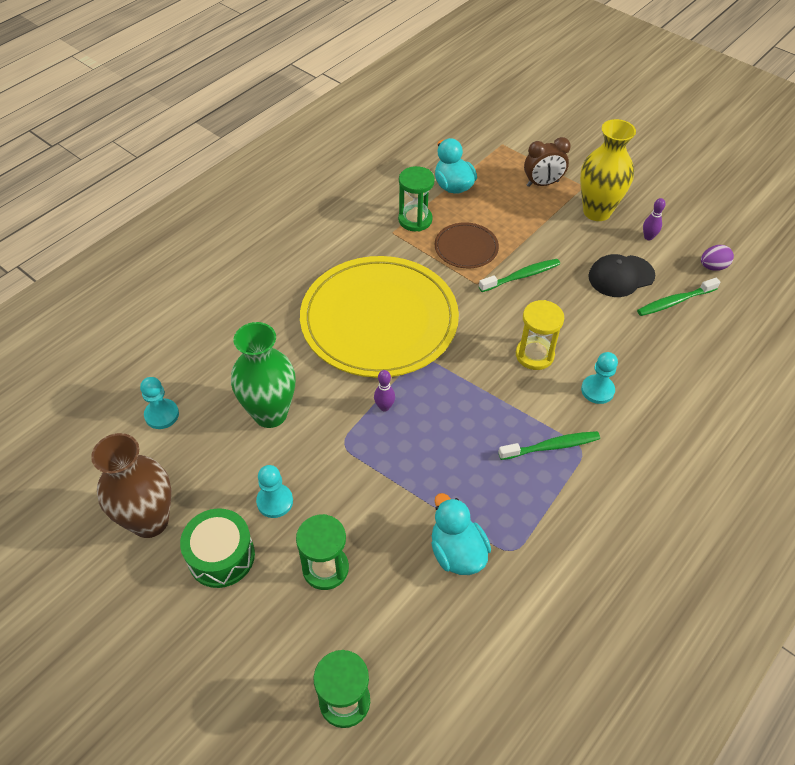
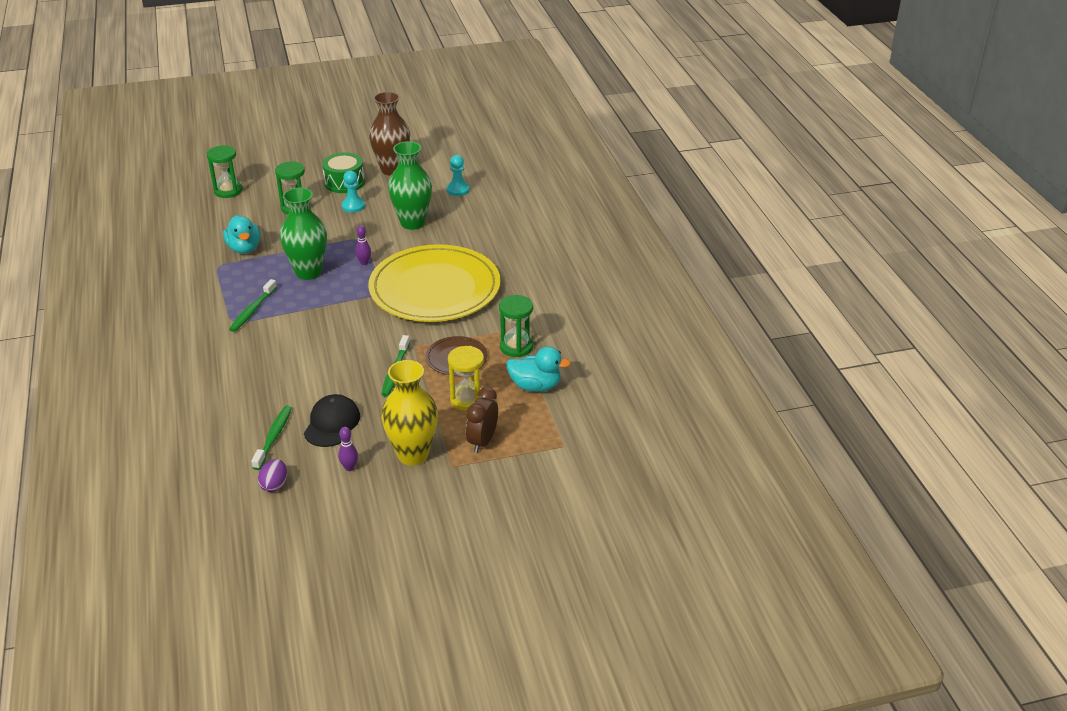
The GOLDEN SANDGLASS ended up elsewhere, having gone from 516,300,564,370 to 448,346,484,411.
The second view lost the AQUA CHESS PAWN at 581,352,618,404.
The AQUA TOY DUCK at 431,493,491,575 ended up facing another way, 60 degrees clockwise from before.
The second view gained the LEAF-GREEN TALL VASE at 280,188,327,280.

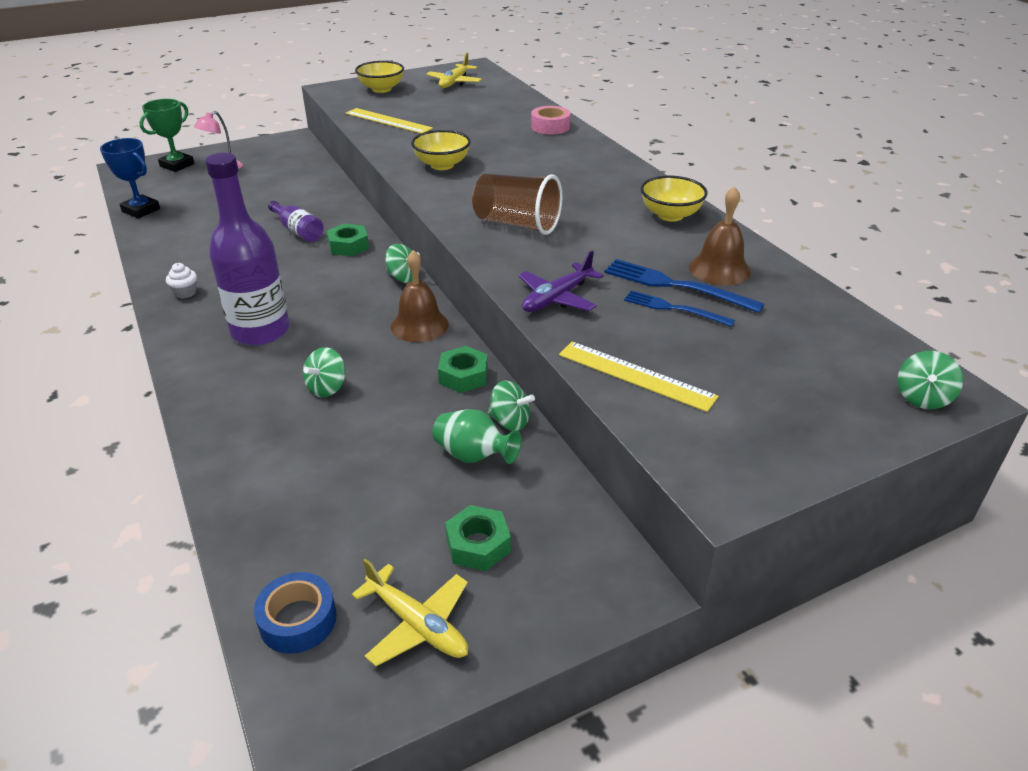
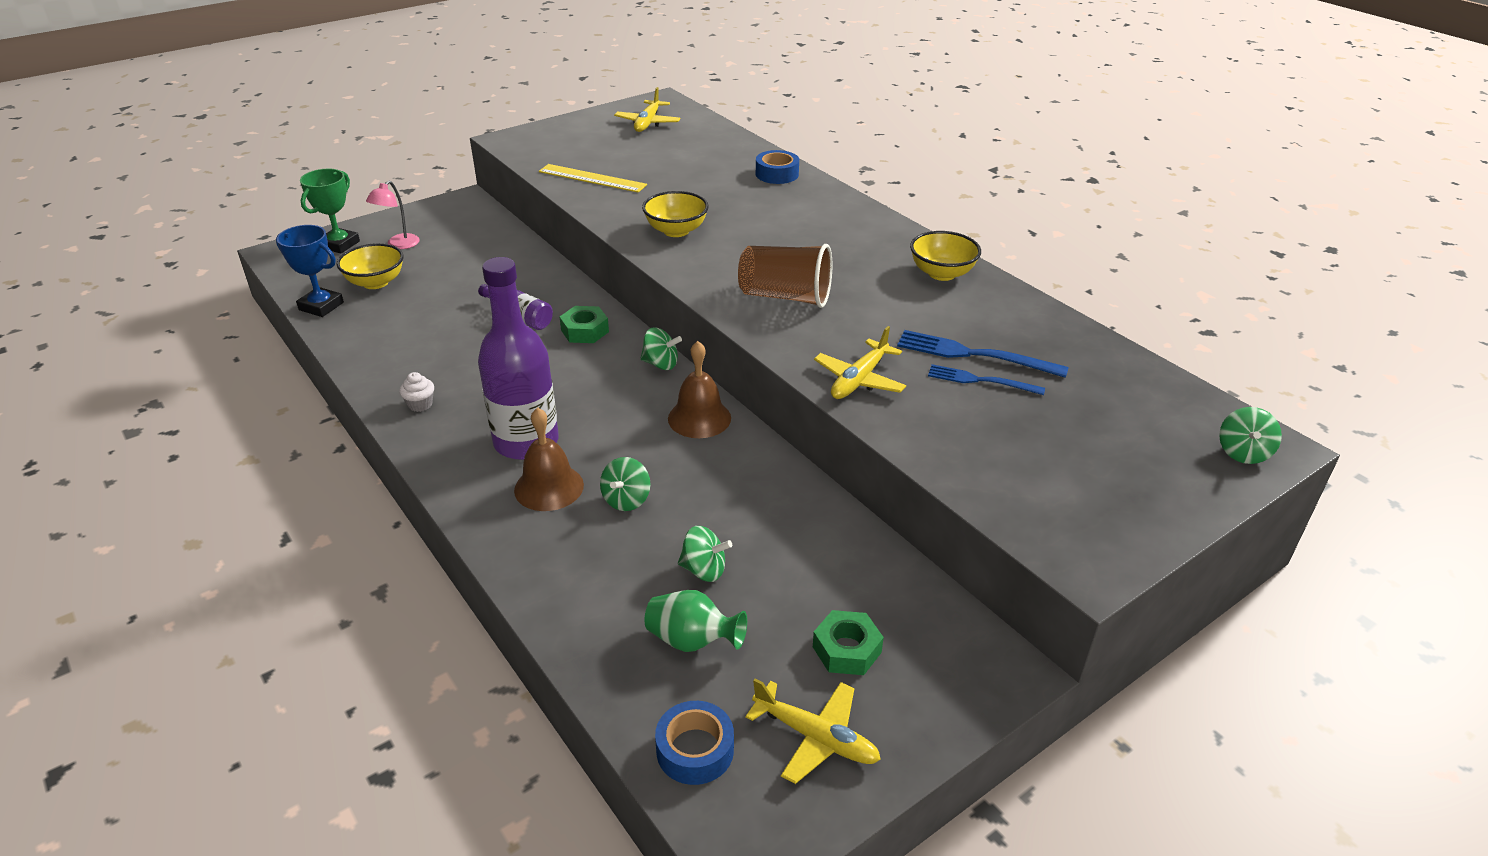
The GOLDEN DEEP DISH ended up elsewhere, having gone from 355,61,404,93 to 337,243,403,289.
What was the ROSY ROLL OF TAPE at 531,106,571,135 turned into the COBALT ROLL OF TAPE at 756,150,799,184.
The DARK BROWN HAND BELL ended up elsewhere, having gone from 689,186,751,286 to 514,407,584,511.
What was the PURPLE TOY PLANE at 519,250,604,312 turned into the GOLDEN TOY PLANE at 814,326,906,399.
The second view lost the GOLDEN MEASURING STICK at 559,341,719,412.
The second view lost the LEAF-GREEN HEXAGON NUT at 438,346,488,393.
The LEAF-GREEN TOY TOP ended up elsewhere, having gone from 487,380,535,431 to 678,526,732,582.
The LEAF-GREEN TALL VASE ended up elsewhere, having gone from 432,409,522,464 to 645,590,747,652.

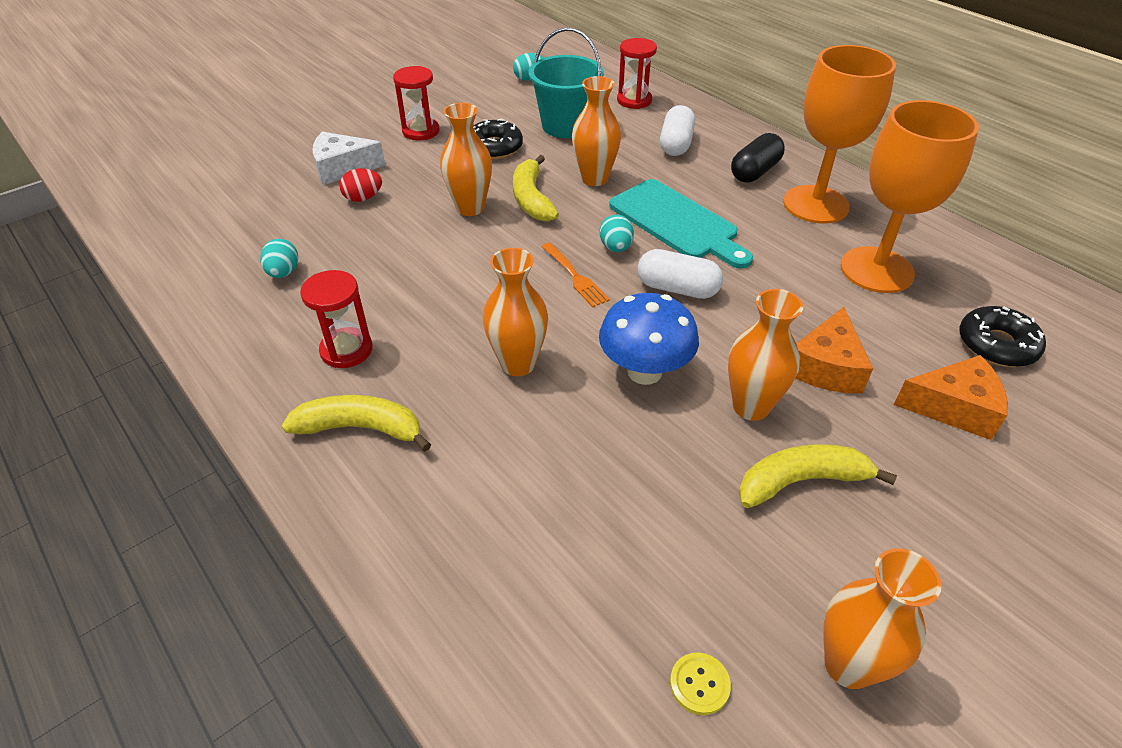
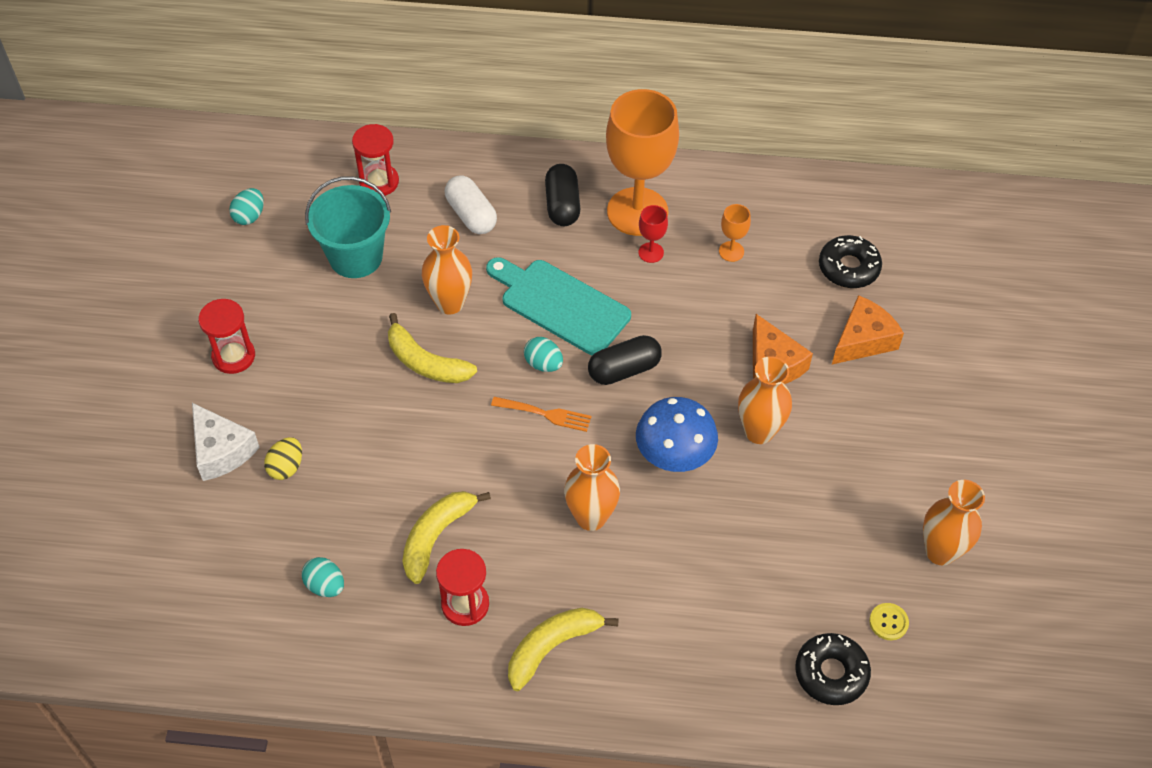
The size of the ORANGE-COLOURED WINE GLASS at 841,100,979,293 changed by a factor of 0.41.
The second view lost the ORANGE-COLOURED TALL VASE at 440,103,492,216.
The JET-BLACK DOUGHNUT ended up elsewhere, having gone from 473,119,523,159 to 795,633,871,705.
The WHITE PIECE OF CHEESE at 312,131,386,185 ended up facing another way, 75 degrees counterclockwise from before.
What was the SCARLET TOY EGG at 339,168,382,202 turned into the GOLDEN TOY EGG at 264,437,302,480.
The AQUA CHOPPING BOARD at 609,179,753,269 ended up facing another way, 150 degrees counterclockwise from before.
What was the WHITE PILL SHAPE at 637,249,723,299 turned into the JET-BLACK PILL SHAPE at 588,335,662,385.
The GOLDEN BANANA ended up elsewhere, having gone from 739,444,897,508 to 402,491,491,584.
The second view gained the SCARLET WINE GLASS at 638,205,668,263.

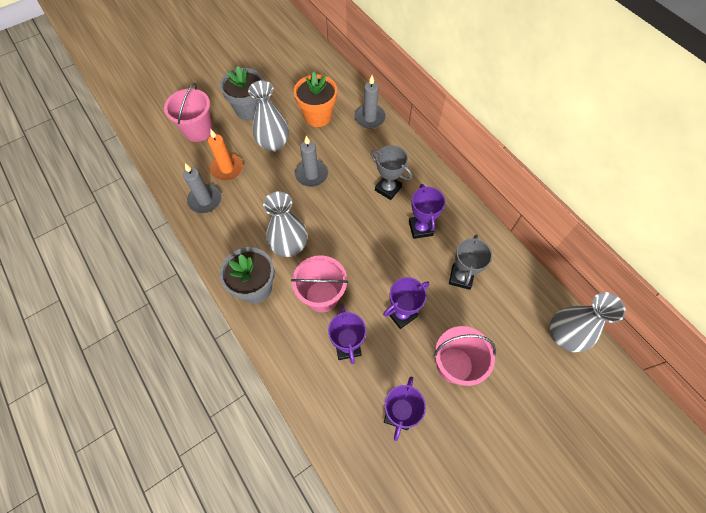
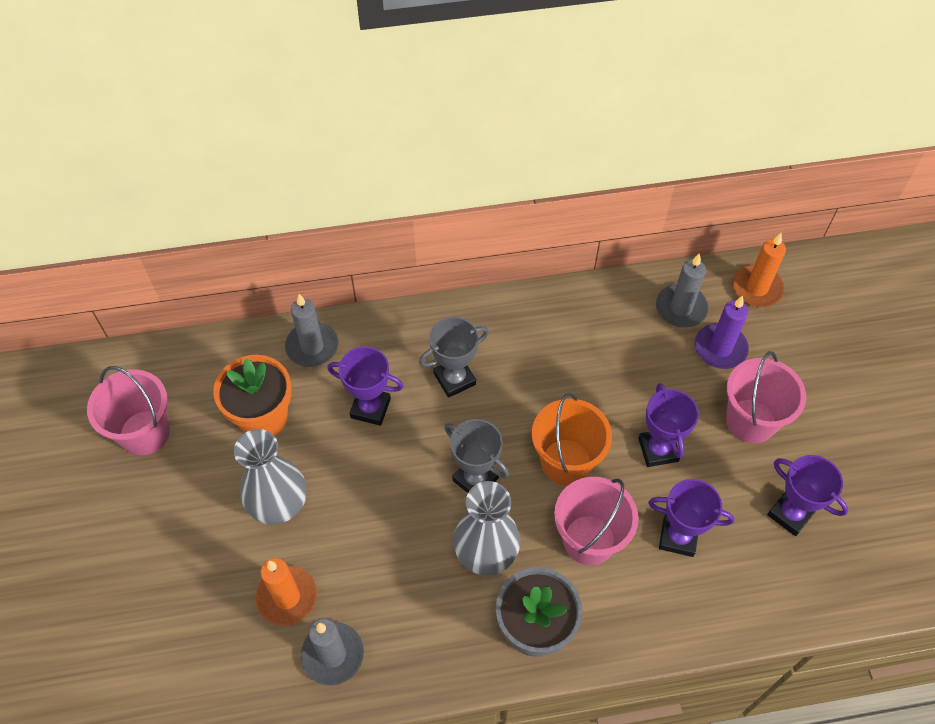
The second view lost the ASH-GREY PLANT POT at 220,66,263,120.
The ROSY BUCKET ended up elsewhere, having gone from 164,83,213,142 to 87,366,170,455.
The ASH-GREY WAX CANDLE ended up elsewhere, having gone from 295,136,328,187 to 656,254,708,328.
The PURPLE PRIZE CUP ended up elsewhere, having gone from 409,184,445,239 to 327,346,404,426.
The ASH-GREY PRIZE CUP ended up elsewhere, having gone from 449,235,492,290 to 444,419,509,493.
Where the ASH-GREY TALL VASE stood at 550,292,626,352, the ORANGE-COLOURED WAX CANDLE came to stand at 732,233,786,307.
The second view gained the PURPLE WAX CANDLE at 695,295,749,369.
The second view gained the ORANGE-COLOURED BUCKET at 532,393,612,485.

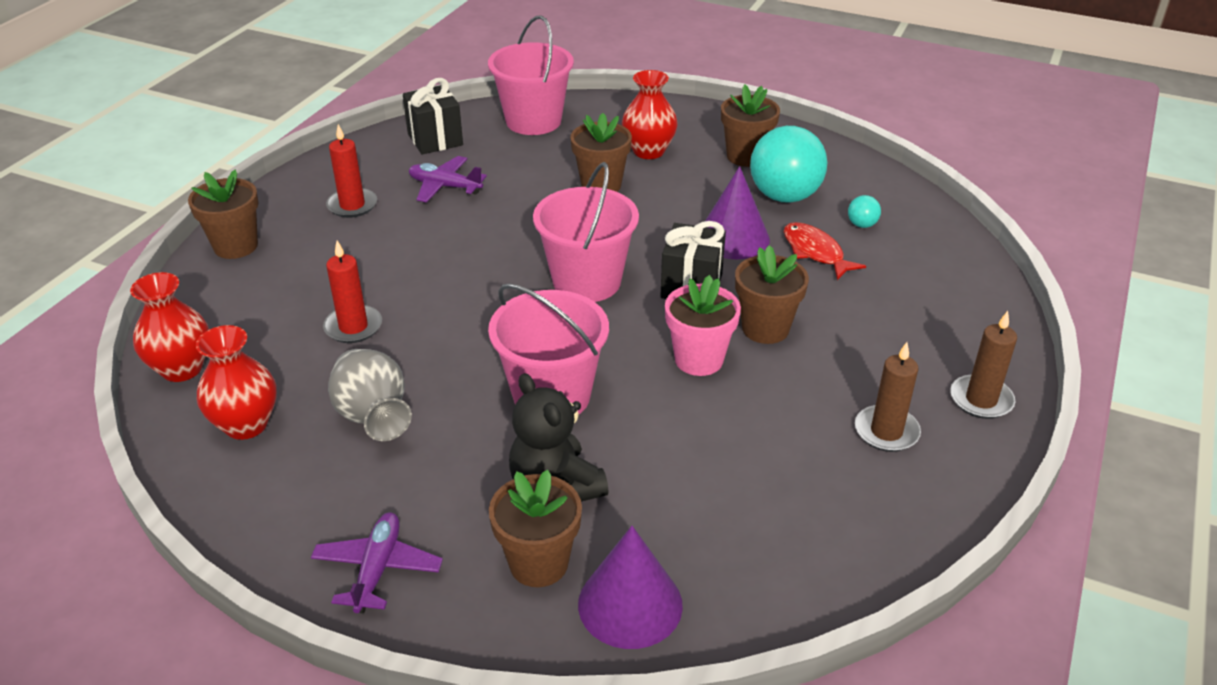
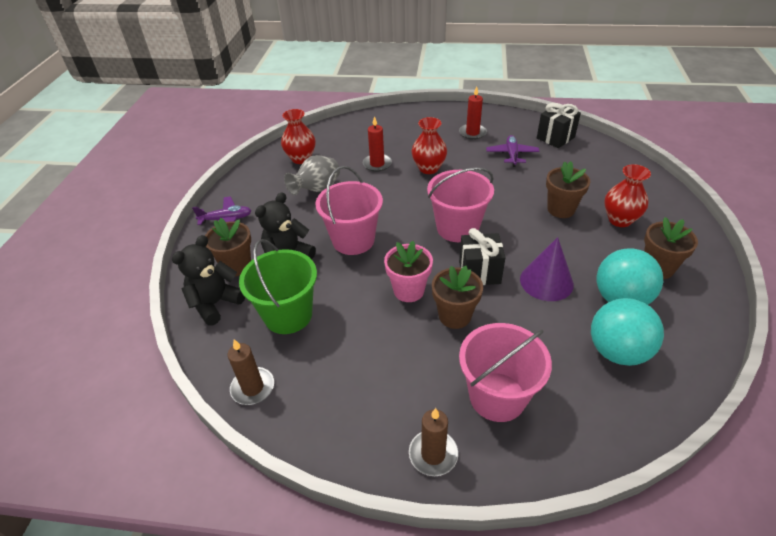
The ROSY BUCKET ended up elsewhere, having gone from 488,15,574,135 to 459,323,552,422.
The second view lost the DARK BROWN PLANT POT at 188,170,259,259.
The size of the AQUA SPHERE at 848,195,881,228 changed by a factor of 2.41.
The second view lost the SCARLET TOY FISH at 783,222,866,280.
The SCARLET TALL VASE ended up elsewhere, having gone from 130,272,209,382 to 411,117,447,174.
The DARK BROWN WAX CANDLE ended up elsewhere, having gone from 855,342,921,452 to 228,339,274,405.
Where the PURPLE SOLID CONE stood at 578,526,683,649, the JET-BLACK TEDDY BEAR came to stand at 172,235,245,325.
The second view gained the LEAF-GREEN BUCKET at 239,239,317,334.

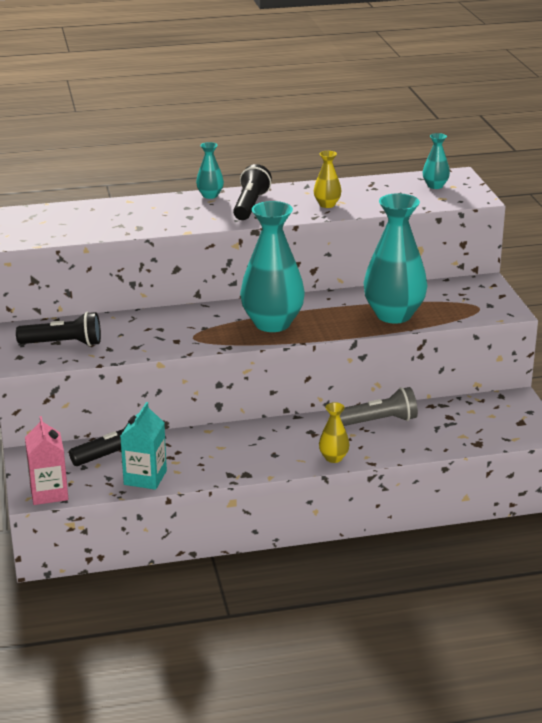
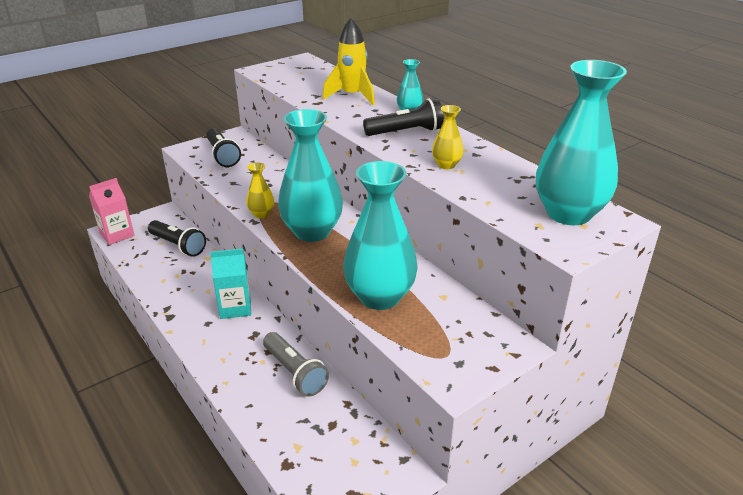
The size of the AQUA TALL VASE at 423,133,450,189 changed by a factor of 2.19.
The AQUA MILK CARTON ended up elsewhere, having gone from 120,402,167,490 to 210,249,251,319.
The GOLDEN TALL VASE ended up elsewhere, having gone from 319,402,350,463 to 246,162,274,218.
The second view gained the GOLDEN TOY ROCKET at 323,18,375,105.

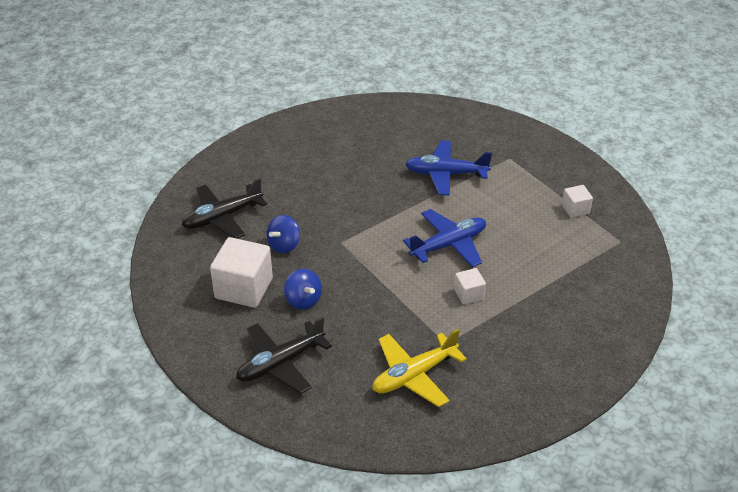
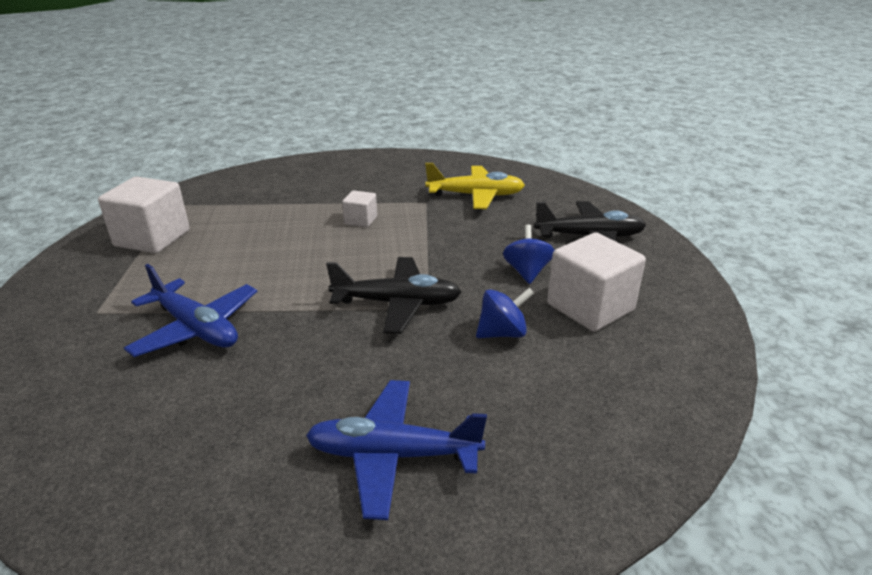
The JET-BLACK TOY PLANE ended up elsewhere, having gone from 182,178,267,239 to 326,257,461,334.
The size of the WHITE SOLID CUBE at 562,185,593,218 changed by a factor of 1.94.
The COBALT TOY PLANE ended up elsewhere, having gone from 403,209,486,268 to 306,380,487,520.

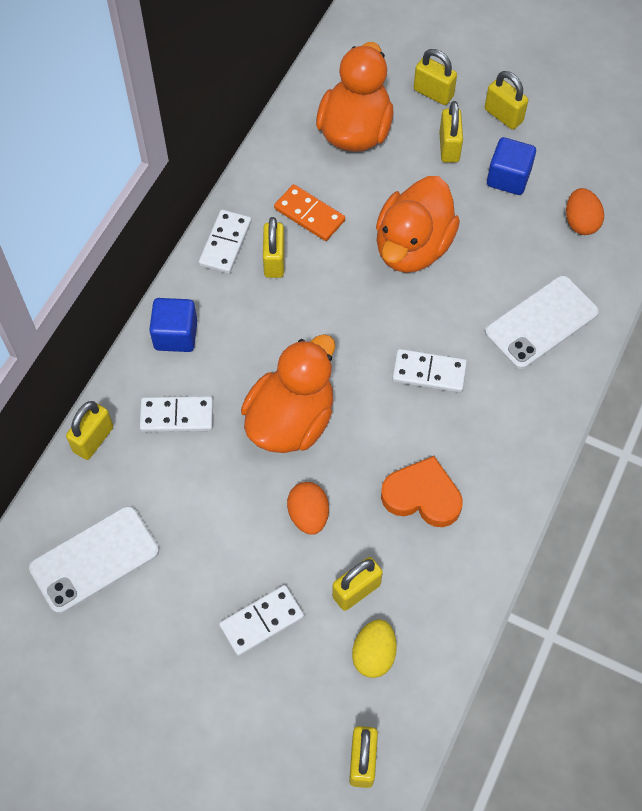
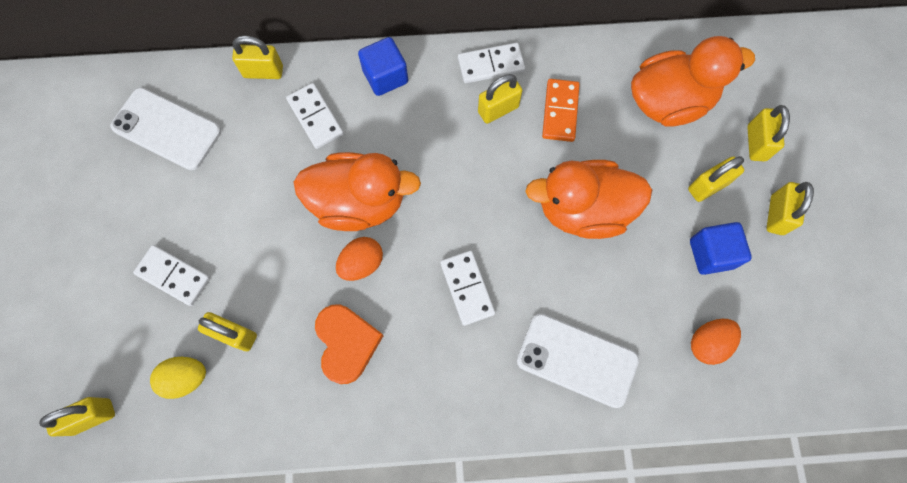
The ORANGE-COLOURED TOY EGG ended up elsewhere, having gone from 287,482,329,535 to 336,237,383,281.

